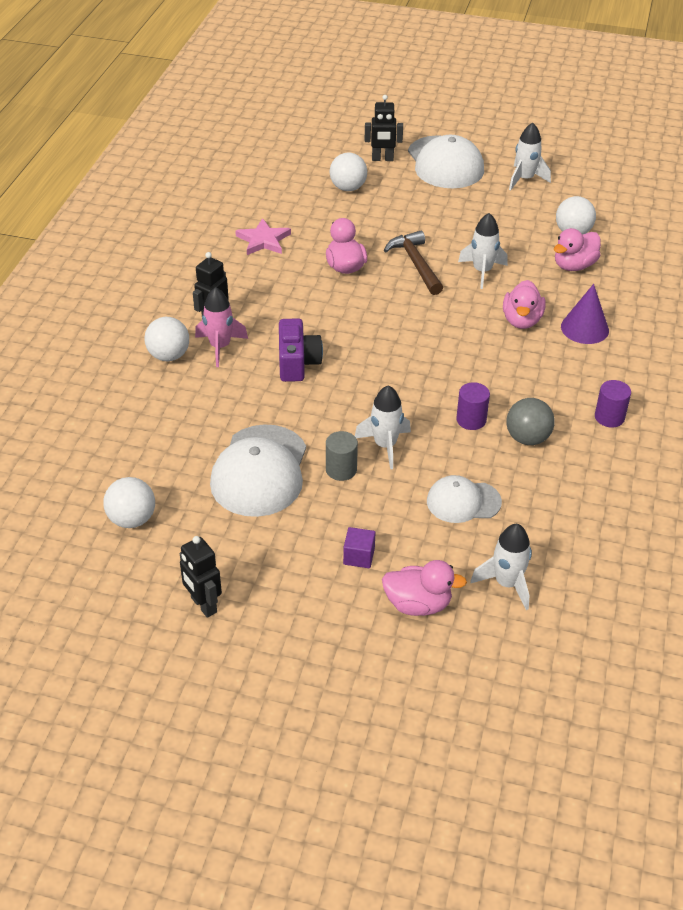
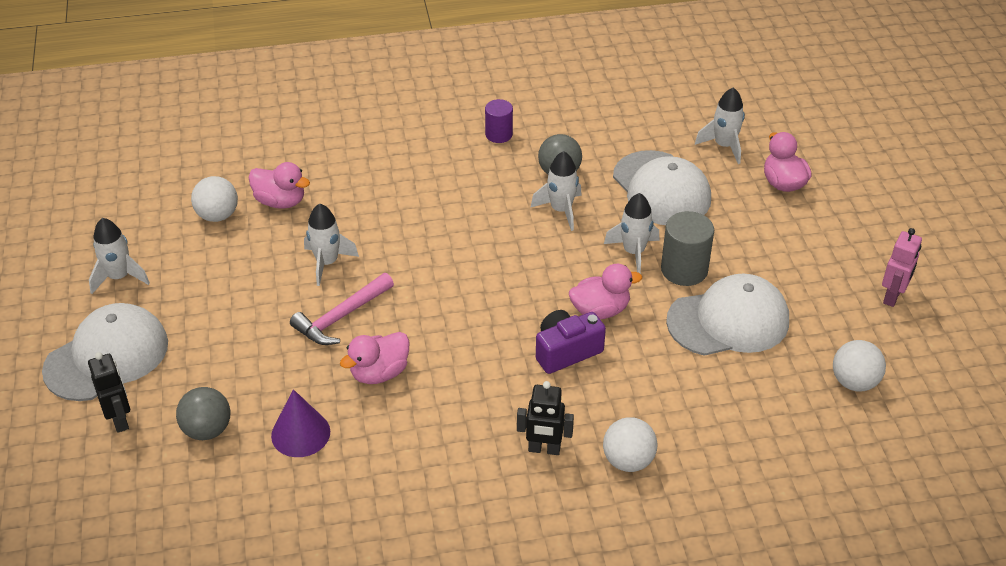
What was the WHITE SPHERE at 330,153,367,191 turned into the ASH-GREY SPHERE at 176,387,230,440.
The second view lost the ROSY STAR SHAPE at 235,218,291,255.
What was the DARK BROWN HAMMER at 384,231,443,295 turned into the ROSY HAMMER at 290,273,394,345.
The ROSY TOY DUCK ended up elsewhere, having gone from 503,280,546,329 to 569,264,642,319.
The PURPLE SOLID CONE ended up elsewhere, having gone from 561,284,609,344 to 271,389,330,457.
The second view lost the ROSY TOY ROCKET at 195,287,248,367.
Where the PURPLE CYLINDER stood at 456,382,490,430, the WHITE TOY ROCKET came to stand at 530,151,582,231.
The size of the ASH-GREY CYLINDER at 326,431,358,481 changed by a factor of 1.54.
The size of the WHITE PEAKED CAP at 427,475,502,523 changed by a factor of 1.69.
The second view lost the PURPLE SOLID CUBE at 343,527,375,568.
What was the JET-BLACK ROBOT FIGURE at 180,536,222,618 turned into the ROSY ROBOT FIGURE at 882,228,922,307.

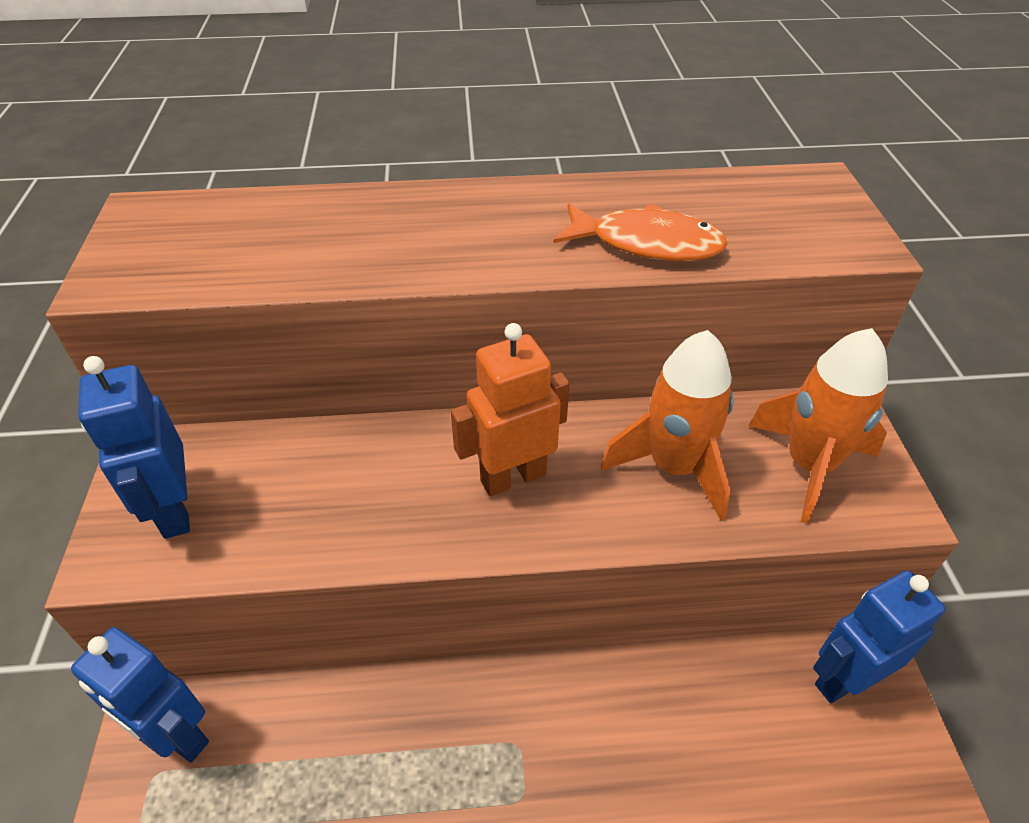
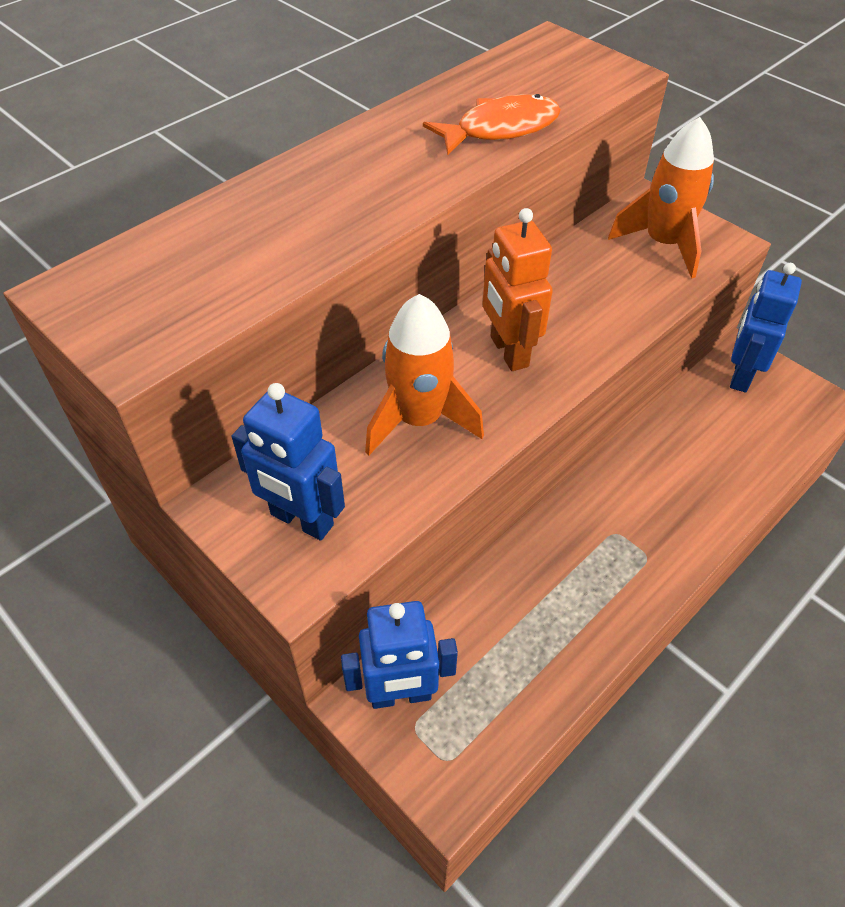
The ORANGE-COLOURED ROBOT FIGURE at 451,323,570,496 ended up facing another way, 45 degrees counterclockwise from before.
The ORANGE-COLOURED TOY ROCKET ended up elsewhere, having gone from 601,330,734,520 to 365,294,484,456.

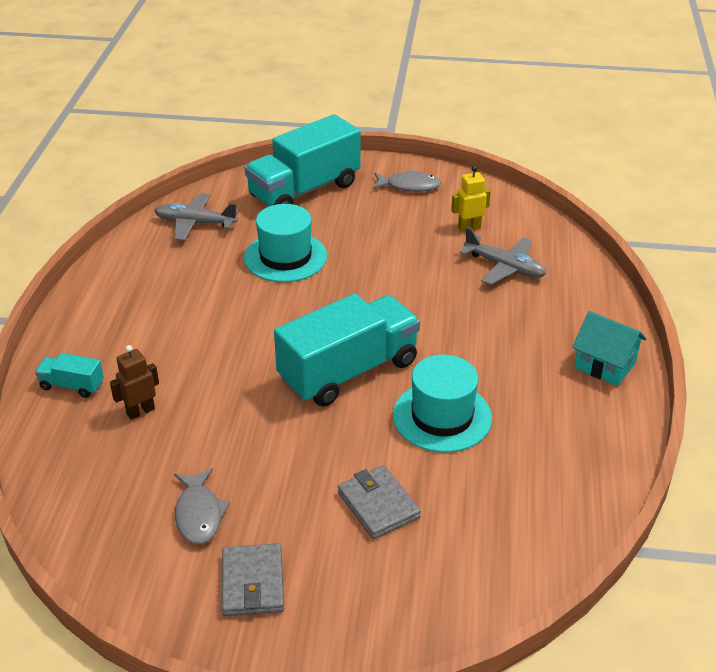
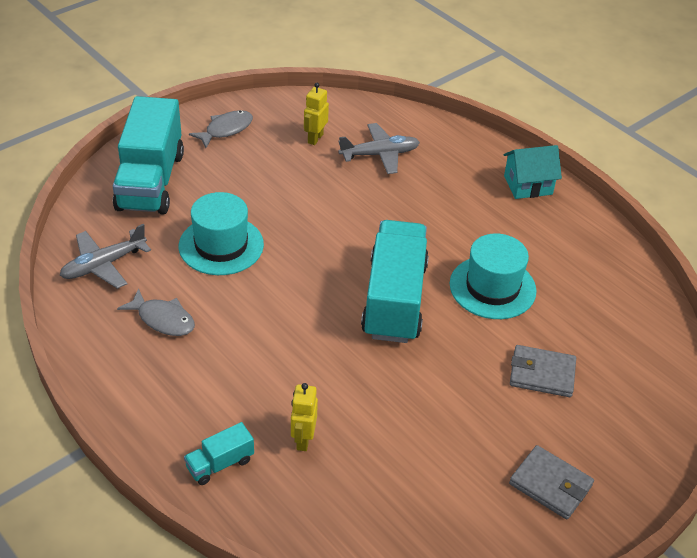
What was the DARK BROWN ROBOT FIGURE at 110,345,159,420 turned into the GOLDEN ROBOT FIGURE at 291,383,318,451.
The ASH-GREY TOY FISH ended up elsewhere, having gone from 174,468,230,544 to 117,288,195,336.

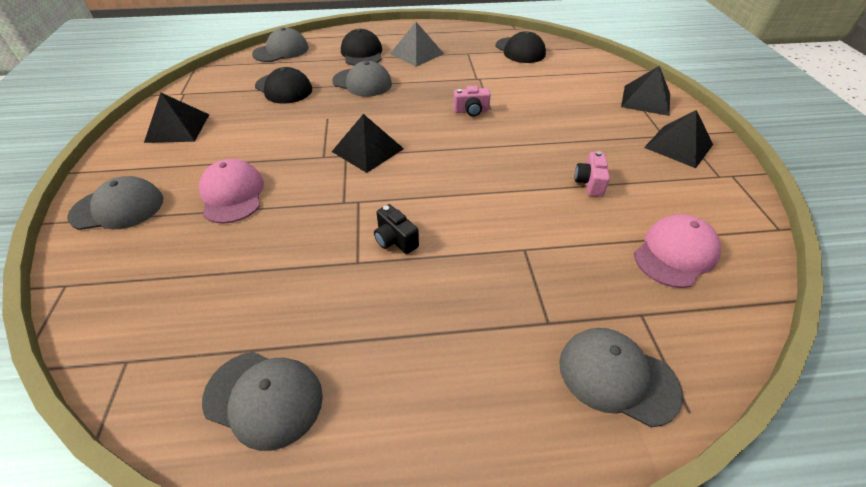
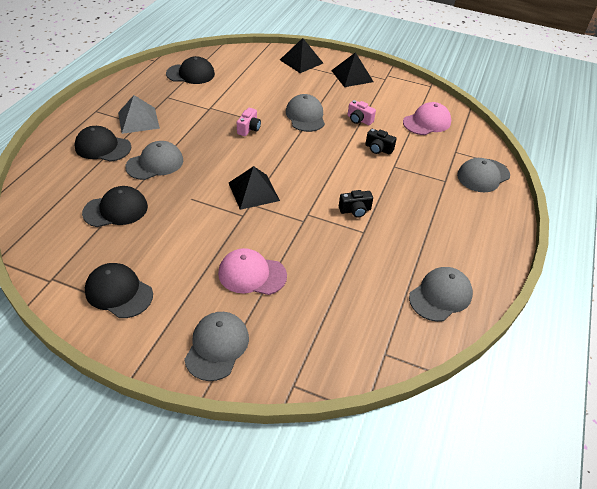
The ASH-GREY PEAKED CAP ended up elsewhere, having gone from 252,27,309,62 to 286,94,325,132.
Where the JET-BLACK SOLID PYRAMID stood at 144,93,209,143, the JET-BLACK PEAKED CAP came to stand at 85,263,153,318.
The ROSY PEAKED CAP at 634,214,721,288 ended up facing another way, 75 degrees clockwise from before.
The second view gained the JET-BLACK COMPACT CAMERA at 365,129,396,155.

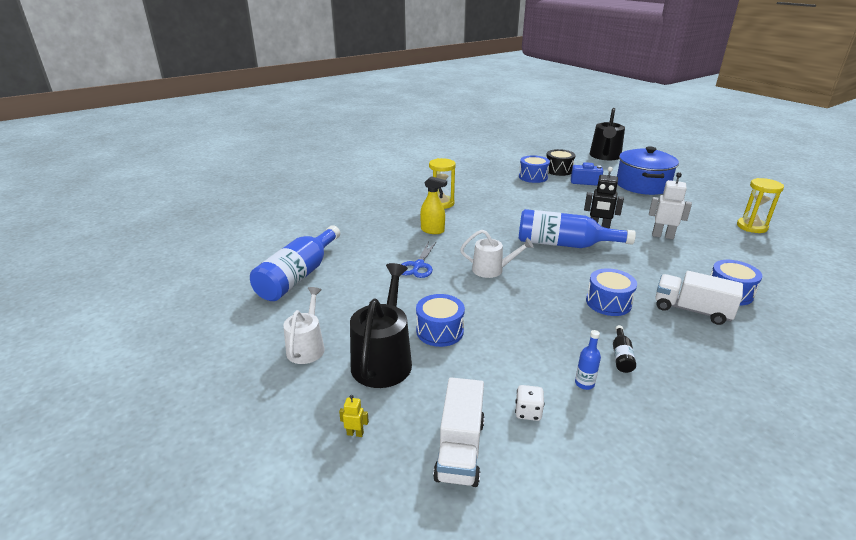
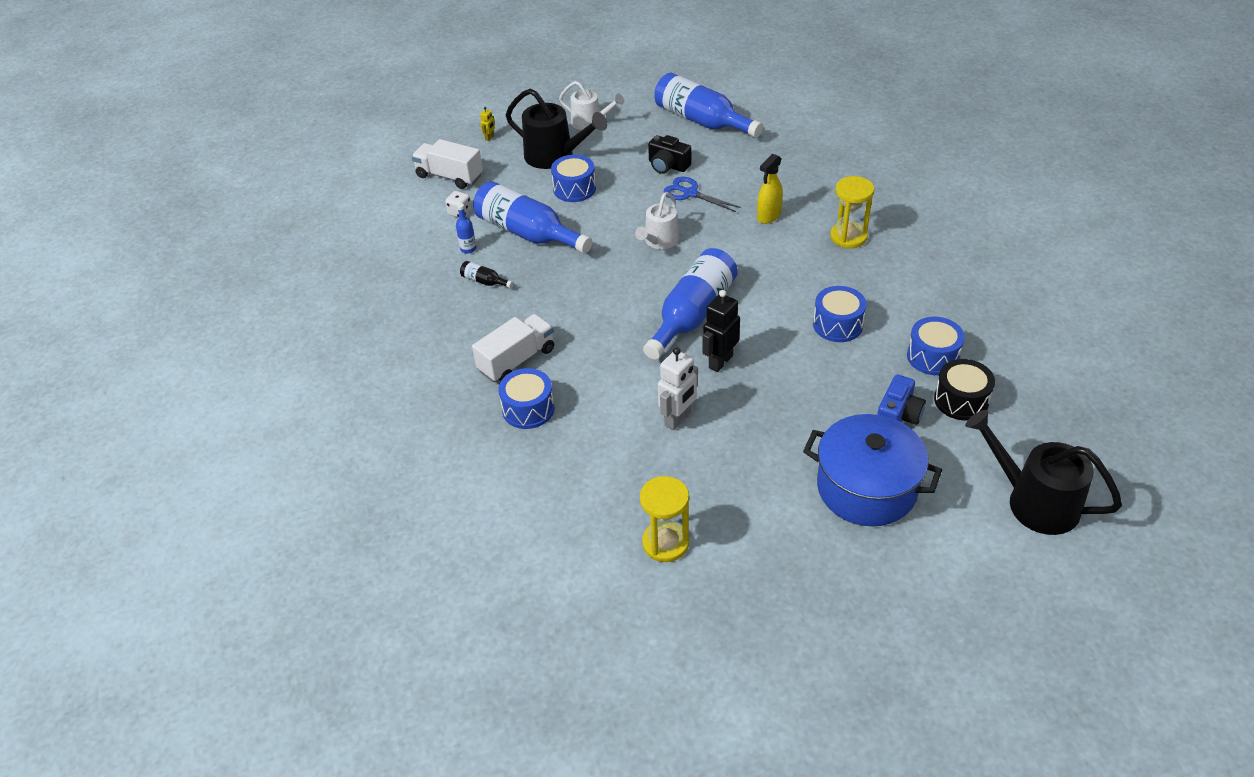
The COBALT DRUM ended up elsewhere, having gone from 586,268,637,316 to 813,286,866,342.
The second view gained the JET-BLACK COMPACT CAMERA at 648,135,691,174.
The second view gained the COBALT FLASK at 473,181,592,253.

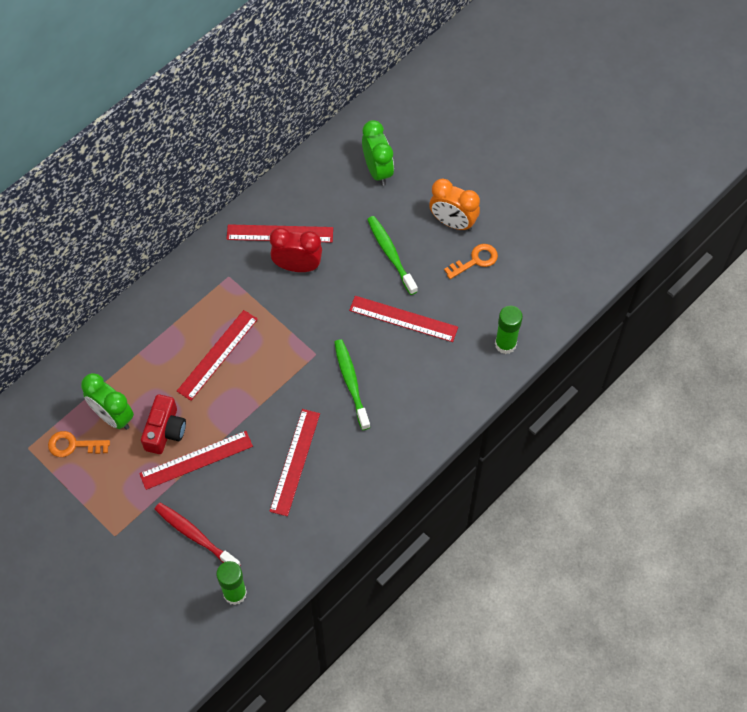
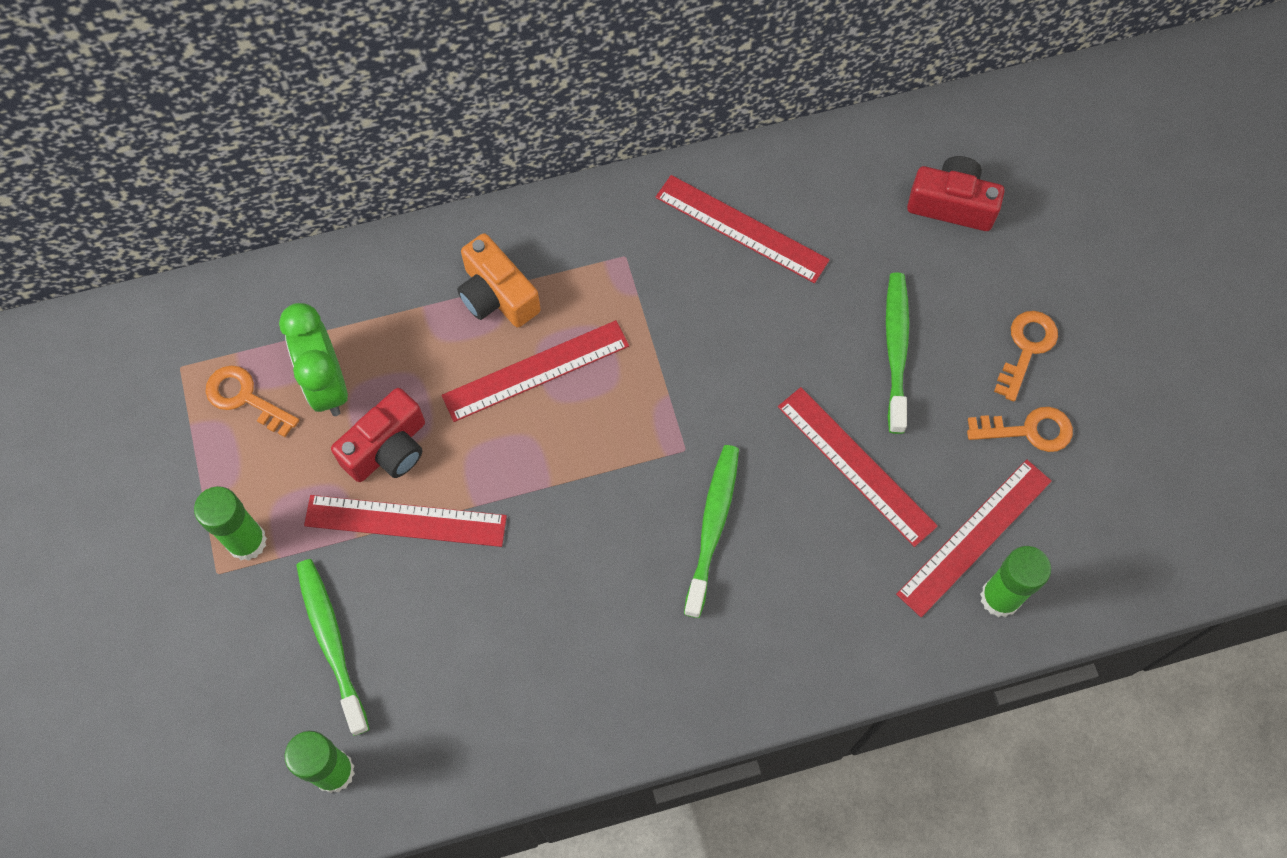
Where the LEAF-GREEN BEDSIDE CLOCK stood at 362,120,394,186, the SCARLET COMPACT CAMERA came to stand at 907,156,1005,231.
Where the ORANGE-COLOURED BEDSIDE CLOCK stood at 429,178,480,231, the ORANGE-COLOURED LATCHKEY came to stand at 994,311,1058,401.
The second view lost the SCARLET BEDSIDE CLOCK at 270,228,322,272.
The SCARLET MEASURING STICK ended up elsewhere, having gone from 269,409,320,516 to 896,460,1052,617.
What was the SCARLET TOOTHBRUSH at 154,503,241,566 turned into the LEAF-GREEN TOOTHBRUSH at 296,559,369,736.
The second view gained the ORANGE-COLOURED COMPACT CAMERA at 457,233,541,327.
The second view gained the LEAF-GREEN GLUE at 194,486,267,561.

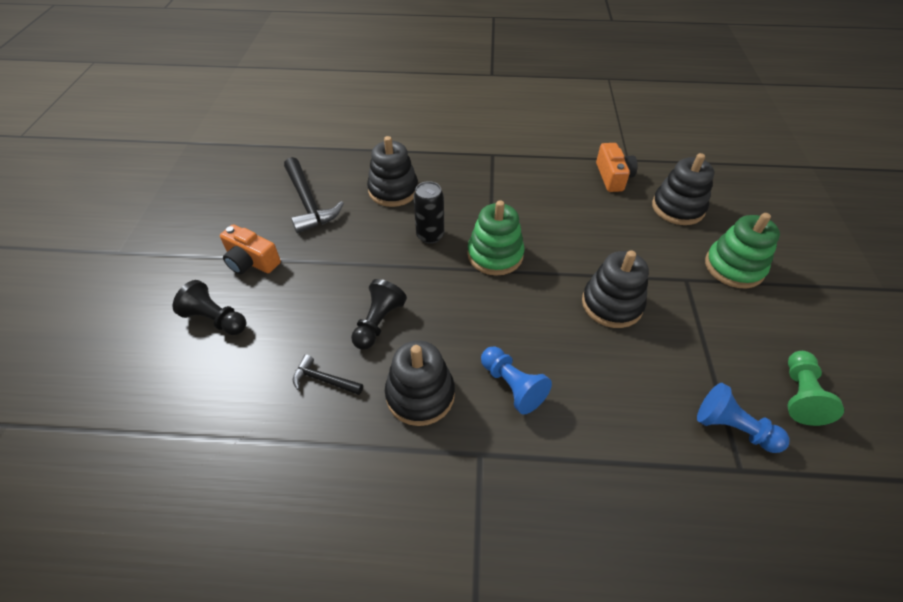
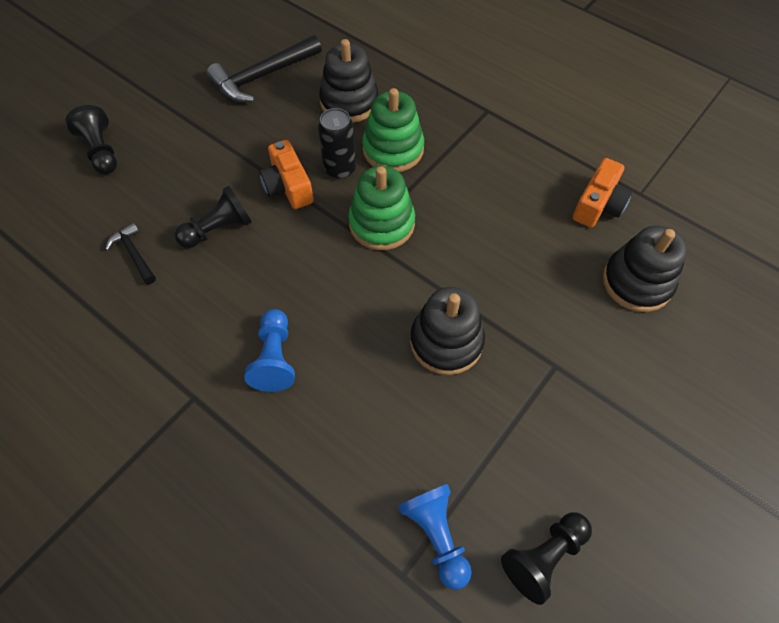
The JET-BLACK HAMMER at 284,157,344,233 ended up facing another way, 45 degrees clockwise from before.
The LEAF-GREEN STACKING TOY ended up elsewhere, having gone from 705,213,780,288 to 362,88,424,172.
The ORANGE-COLOURED COMPACT CAMERA ended up elsewhere, having gone from 220,224,281,275 to 259,140,314,209.
The second view lost the JET-BLACK STACKING TOY at 385,340,455,426.
What was the LEAF-GREEN CHESS PAWN at 787,351,844,426 turned into the JET-BLACK CHESS PAWN at 501,512,592,605.

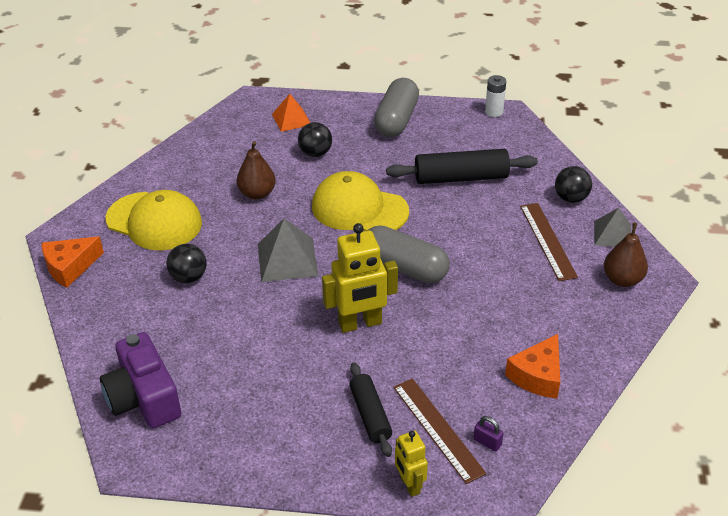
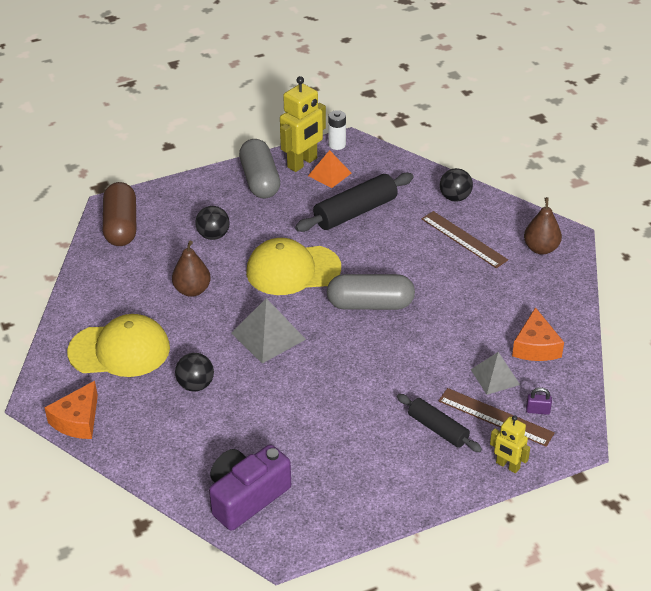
The ORANGE-COLOURED SOLID PYRAMID ended up elsewhere, having gone from 272,94,310,132 to 308,150,351,188.
The ASH-GREY SOLID PYRAMID ended up elsewhere, having gone from 594,208,631,247 to 471,352,520,395.
The GOLDEN ROBOT FIGURE ended up elsewhere, having gone from 322,223,398,333 to 280,76,326,172.
The PURPLE COMPACT CAMERA at 100,332,181,428 ended up facing another way, 105 degrees clockwise from before.
The second view gained the DARK BROWN PILL SHAPE at 103,182,136,246.

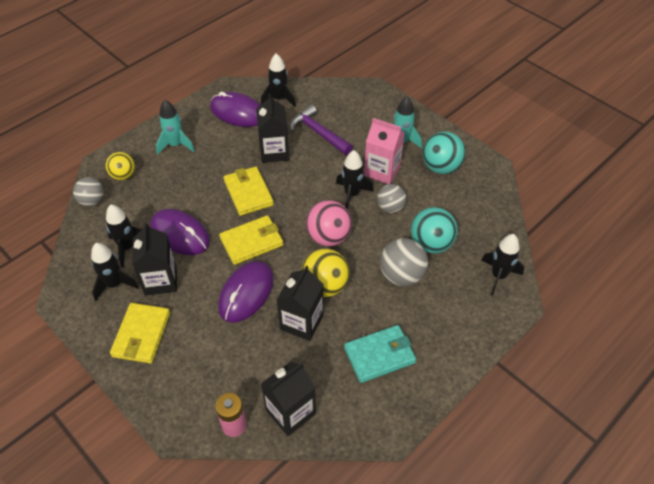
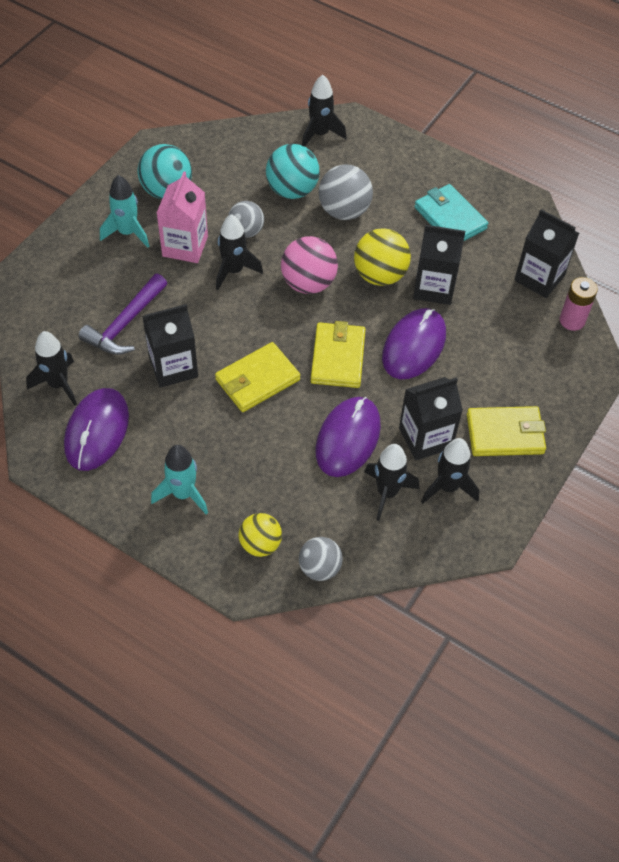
The GOLDEN WALLET at 219,215,283,265 ended up facing another way, 45 degrees clockwise from before.
The PURPLE PC MOUSE at 218,261,274,323 ended up facing another way, 75 degrees counterclockwise from before.

